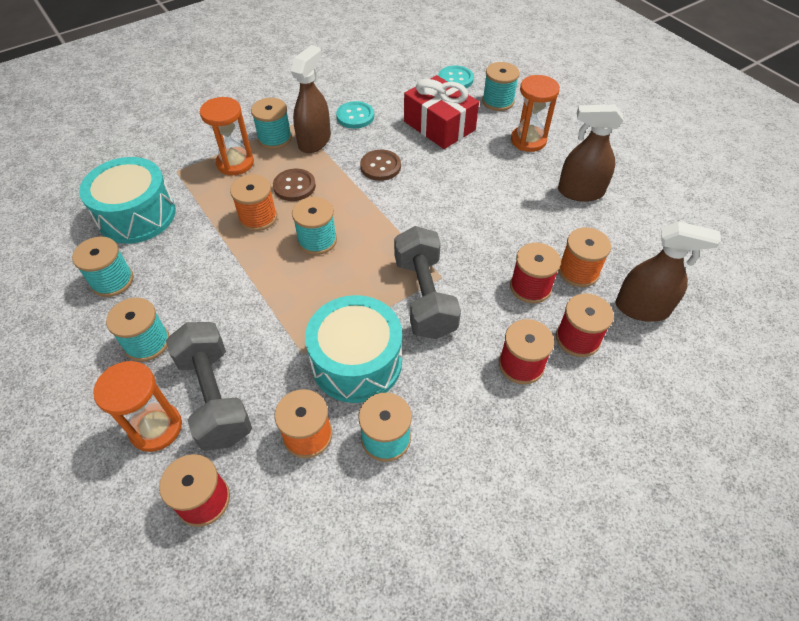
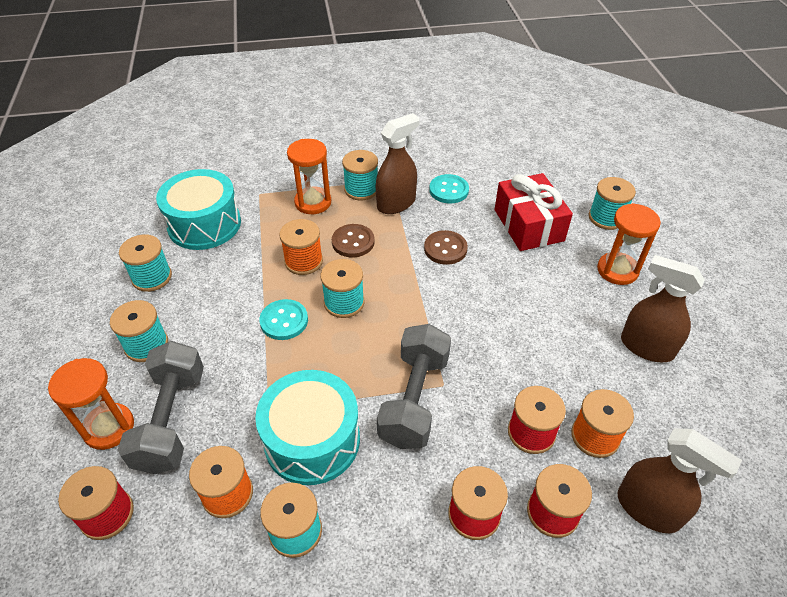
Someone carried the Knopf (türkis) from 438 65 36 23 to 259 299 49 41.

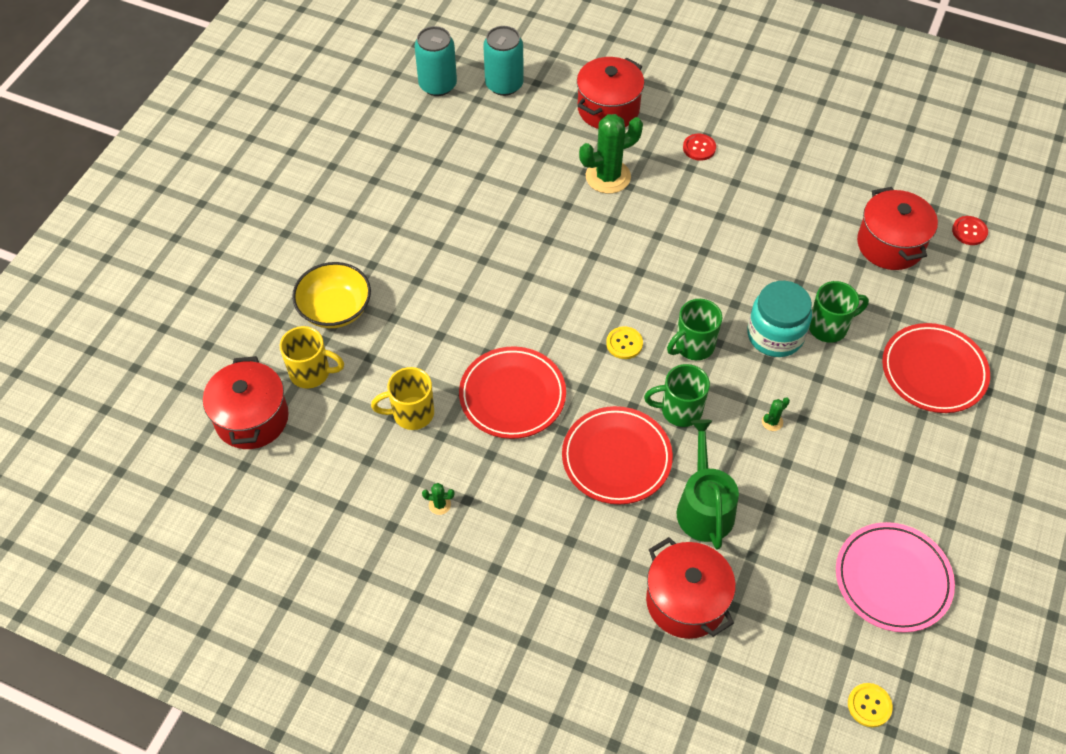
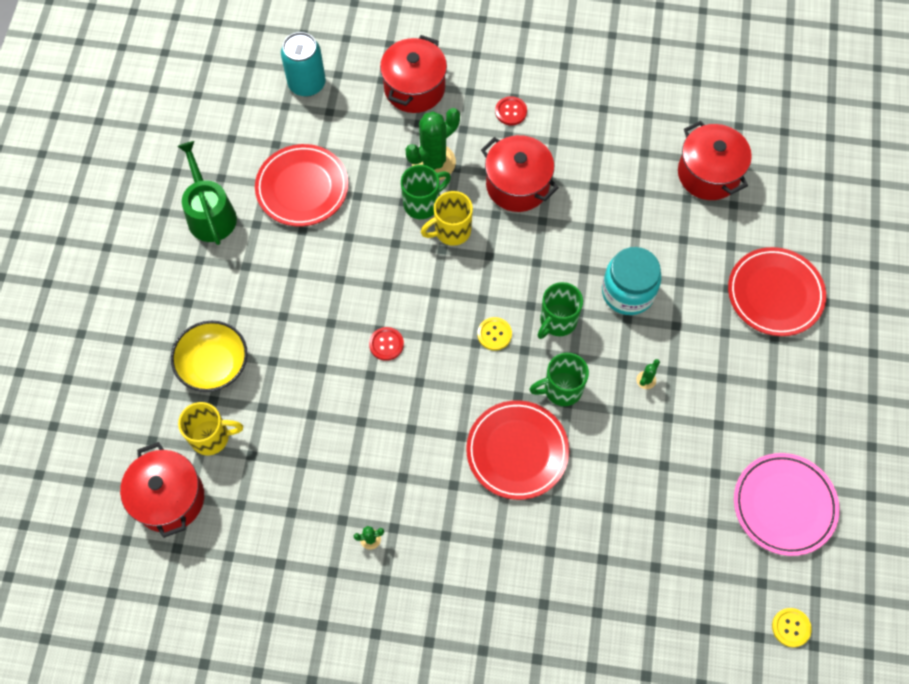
Someone took away the Dose (türkis) at 414 26 43 70. Someone carried the Knopf (rot) from 952 216 36 29 to 369 327 35 34. Someone carried the Tasse (grün) from 809 281 60 62 to 401 165 50 54. Someone carried the Teller (rot) from 459 347 107 92 to 255 144 94 82. Someone carried the Tasse (gelb) from 371 367 63 63 to 421 191 52 55. Someone carried the Gießkanne (grün) from 677 419 62 131 to 177 141 60 104. Someone carried the Kochtopf (rot) from 646 537 90 102 to 481 135 78 77.

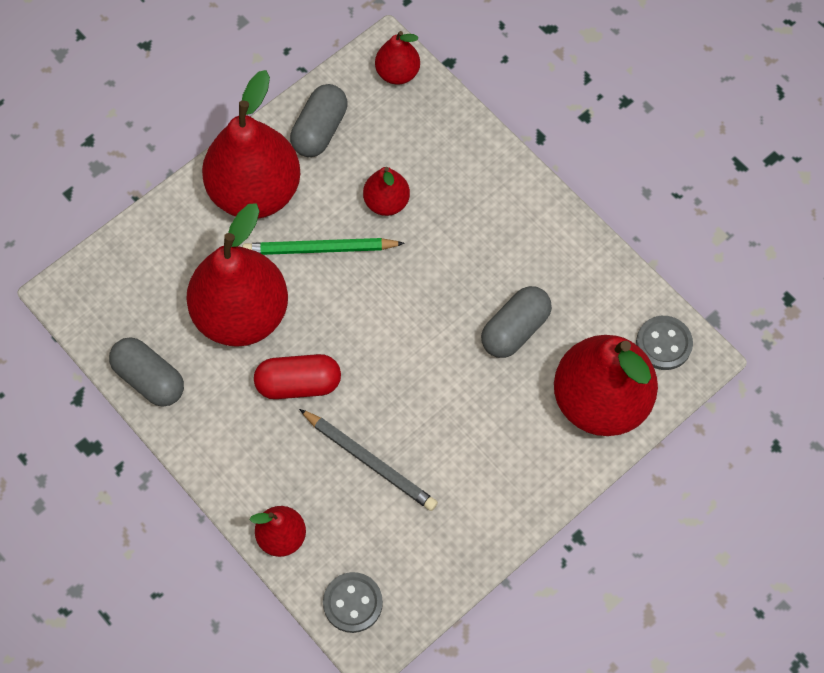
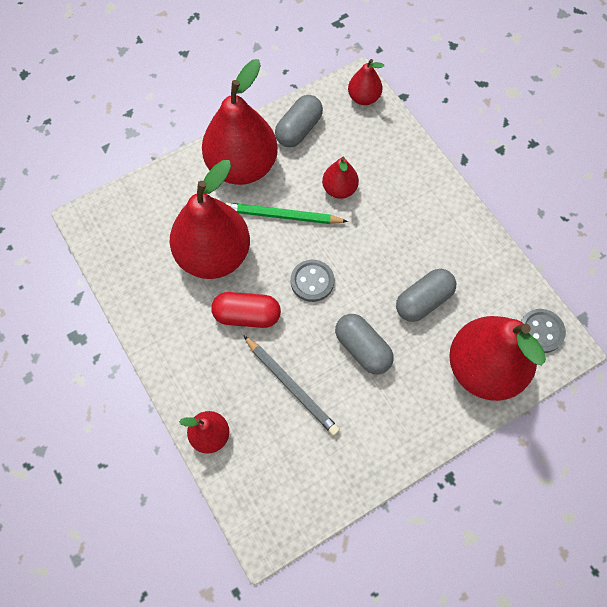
Someone carried the Kapsel (grau) from 109 337 75 69 to 335 314 59 60. Someone carried the Knopf (grau) from 323 572 60 61 to 291 260 43 42.

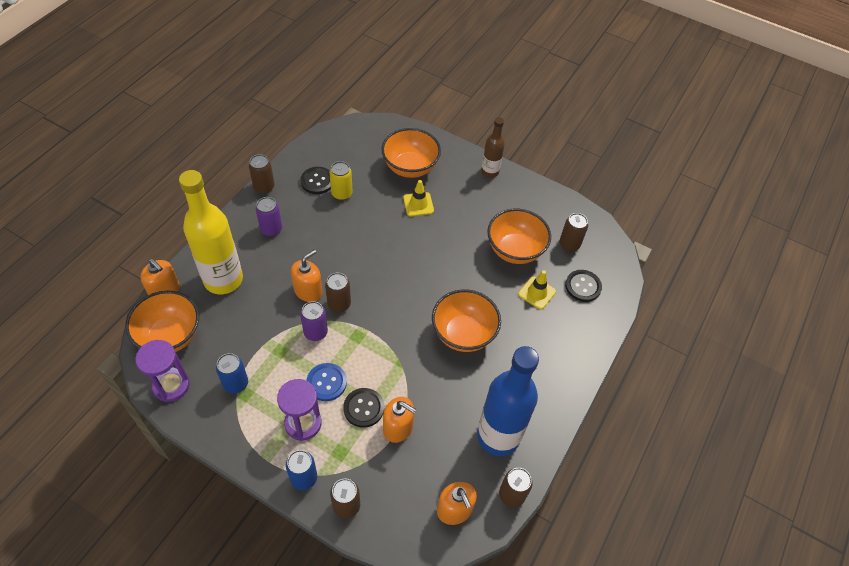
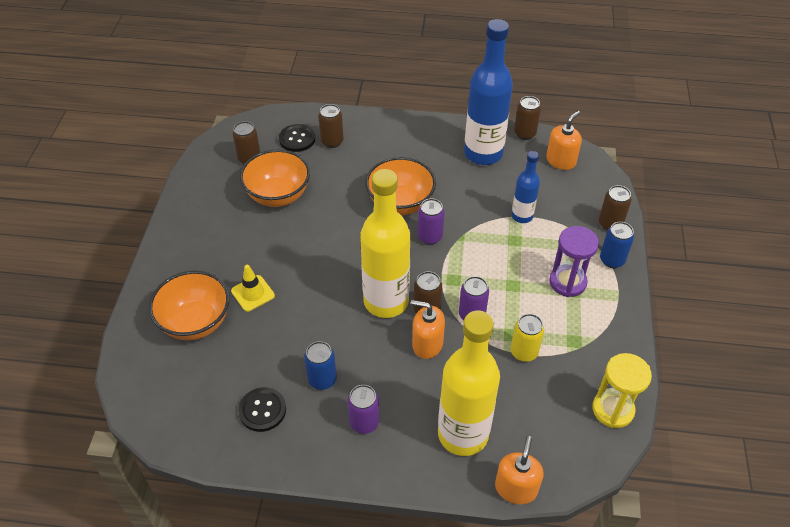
Someone took away the Flasche (braun) at 481 117 24 61. Someone carried the Dose (braun) from 249 154 26 40 to 318 104 26 44. Someone carried the Dose (gelb) from 329 161 23 39 to 511 314 33 48. Someone took away the Leitkegel (gelb) at 518 270 38 39. Someone took away the Schüssel (orange) at 125 291 74 61. Someone repainted the Sanduhr (lila) at 135 340 55 62, which became the Sanduhr (gelb) at 592 353 60 75. Someone carried the Dose (blau) from 216 353 32 41 to 304 341 33 49. Someone took away the Knopf (blau) at 306 363 41 38. Someone took away the Knopf (schwarz) at 343 388 41 40. Someone swapped the Seifenspender (orange) at 383 397 33 46 for the Flasche (blau) at 511 151 29 72. Someone put down the Flasche (gelb) at 360 169 50 149. Someone put down the Dose (lila) at 418 198 26 47.

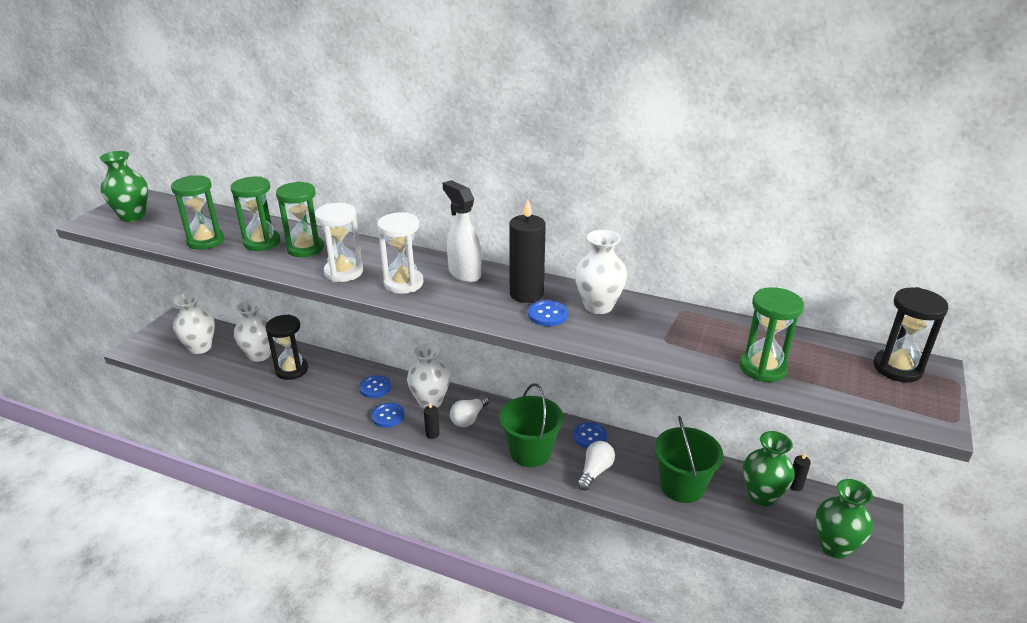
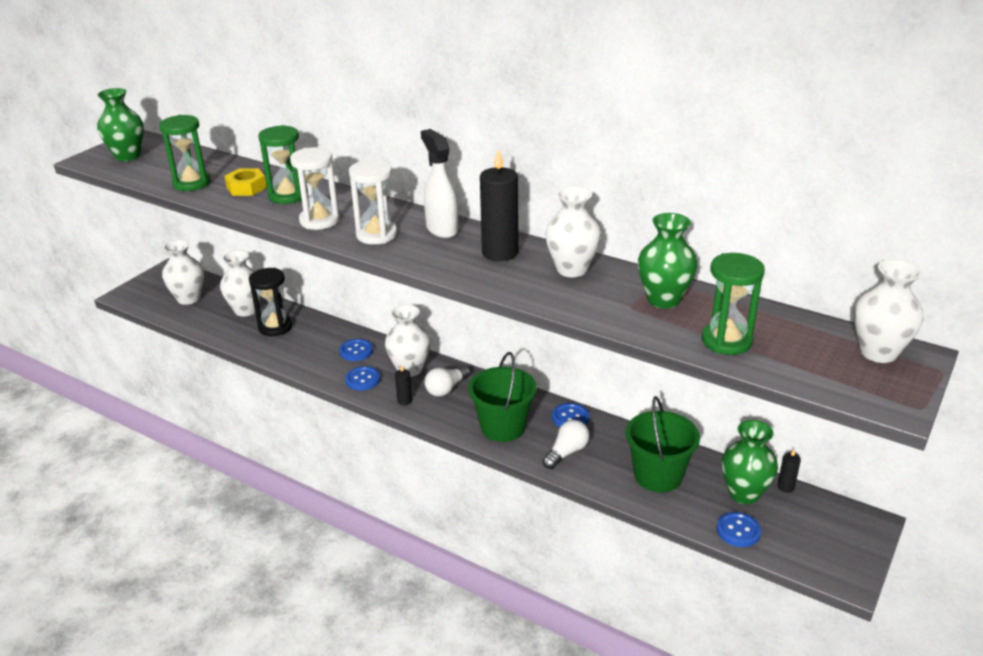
Someone swapped the Sanduhr (grün) at 231 176 49 75 for the Sechskantmutter (gelb) at 224 168 43 28. Someone swapped the Sanduhr (schwarz) at 874 287 75 95 for the Vase (weiß) at 854 259 69 104. Someone carried the Knopf (blau) from 528 300 40 26 to 717 512 44 35. Someone carried the Vase (grün) from 815 479 58 80 to 638 213 59 96.

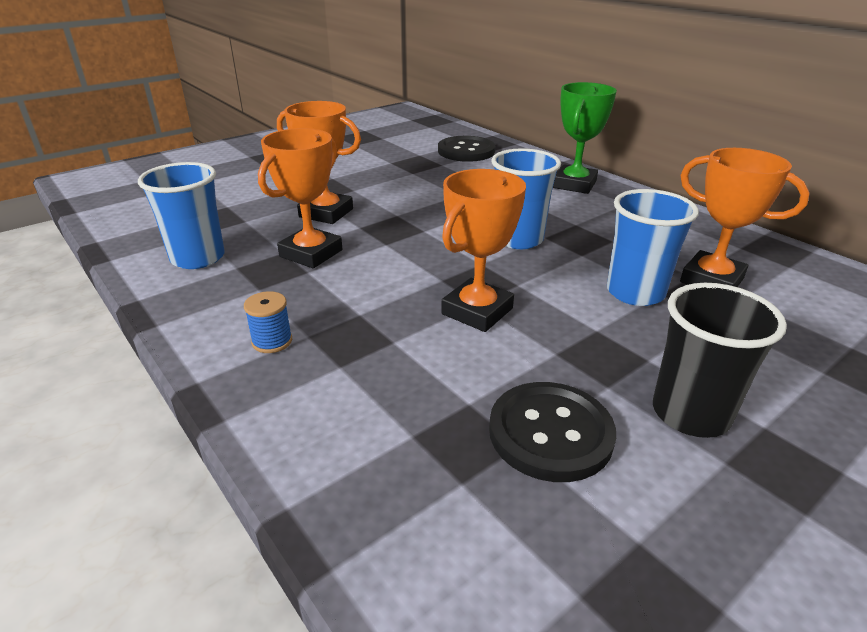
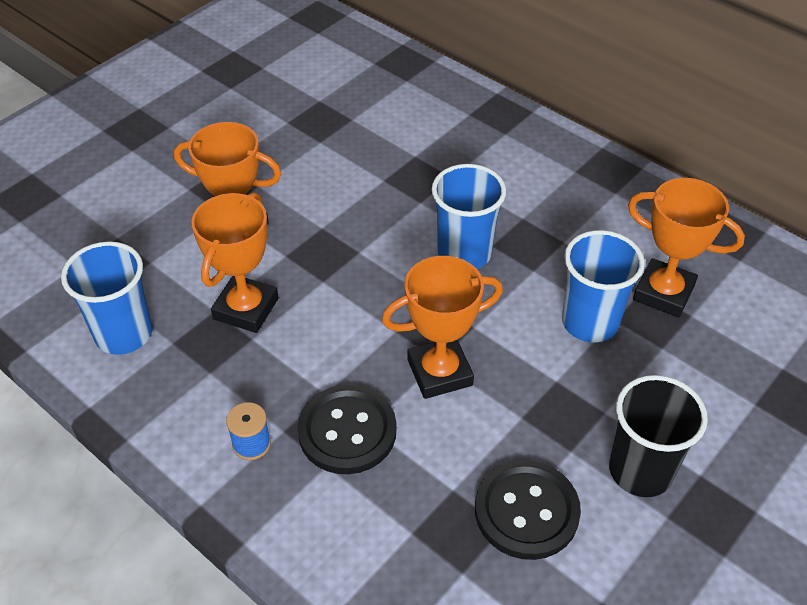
Someone took away the Pokal (grün) at 553 82 64 112. Someone carried the Knopf (schwarz) from 438 136 57 26 to 297 385 99 89. Someone rotated the Pokal (orange) at 441 169 85 163 by 45 degrees clockwise.

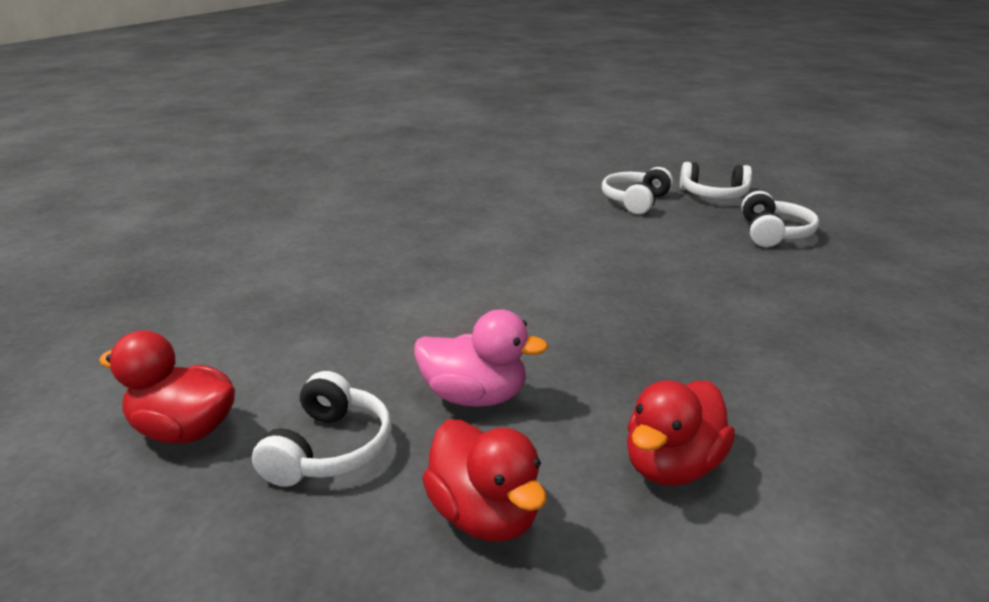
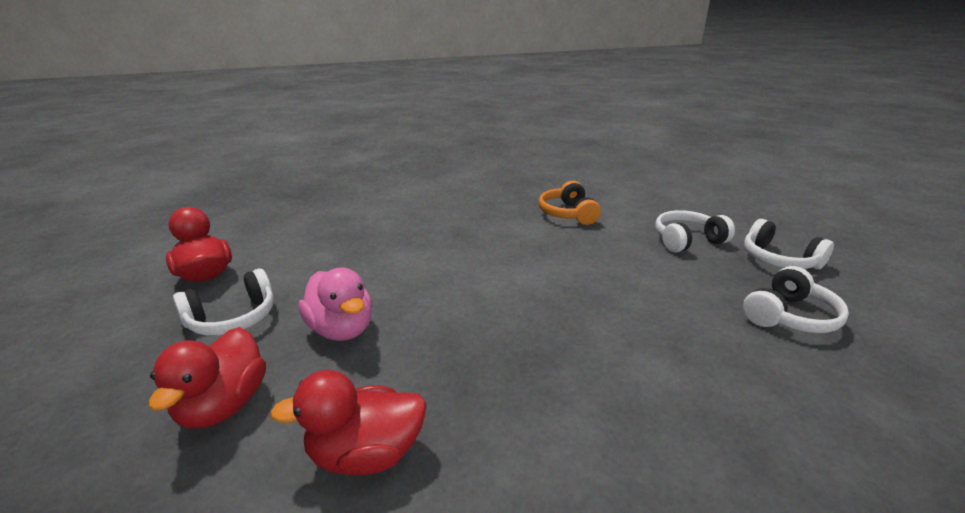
Someone put down the Kopfhörer (orange) at 539 181 62 44.

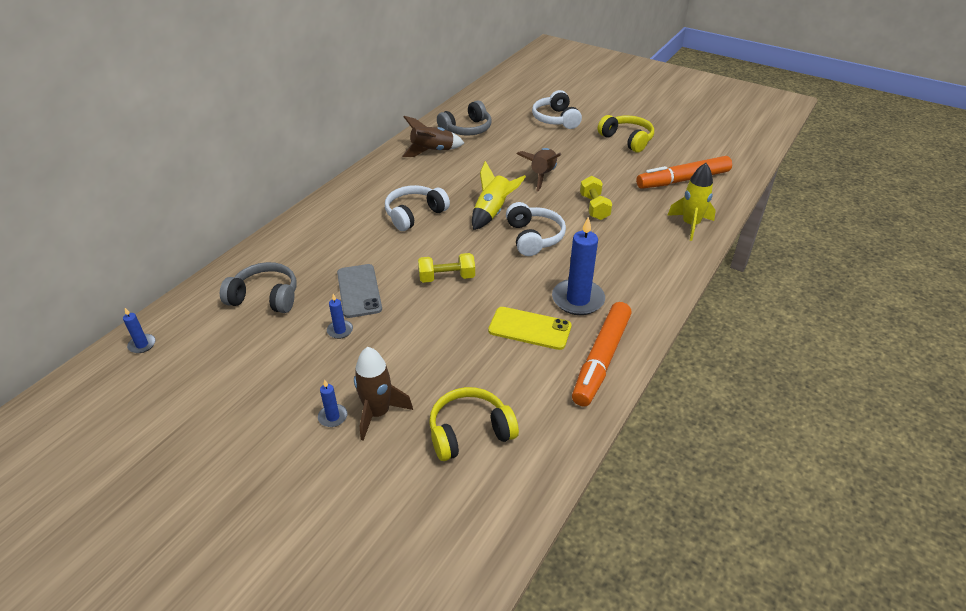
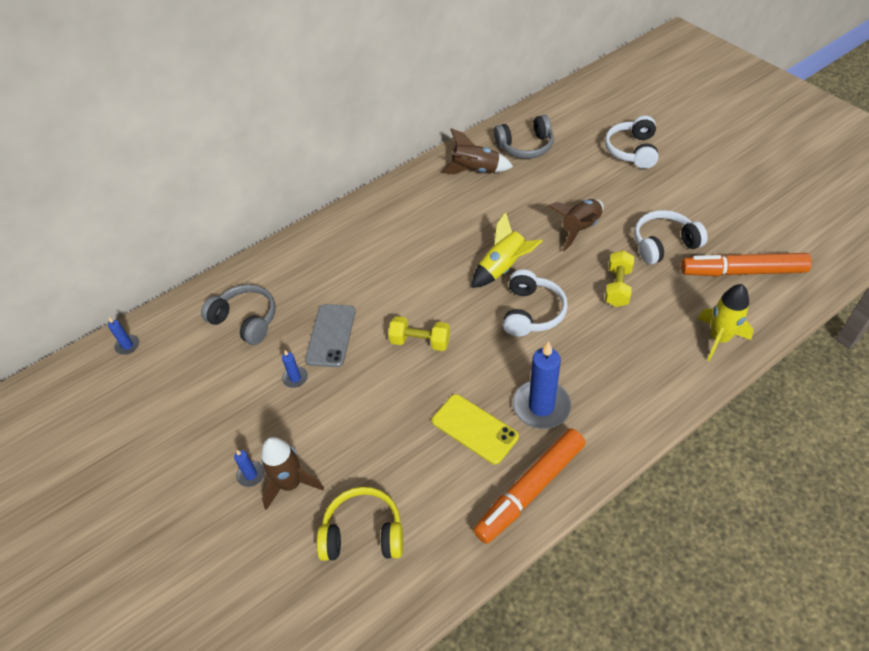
Someone took away the Kopfhörer (gelb) at 598 115 56 37. Someone carried the Kopfhörer (weiß) from 385 185 65 46 to 634 210 74 55.

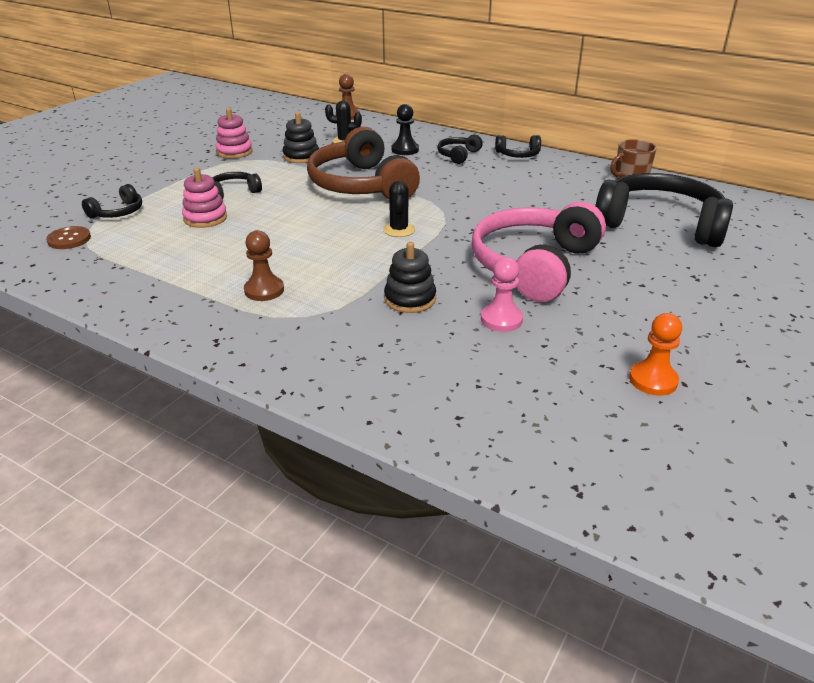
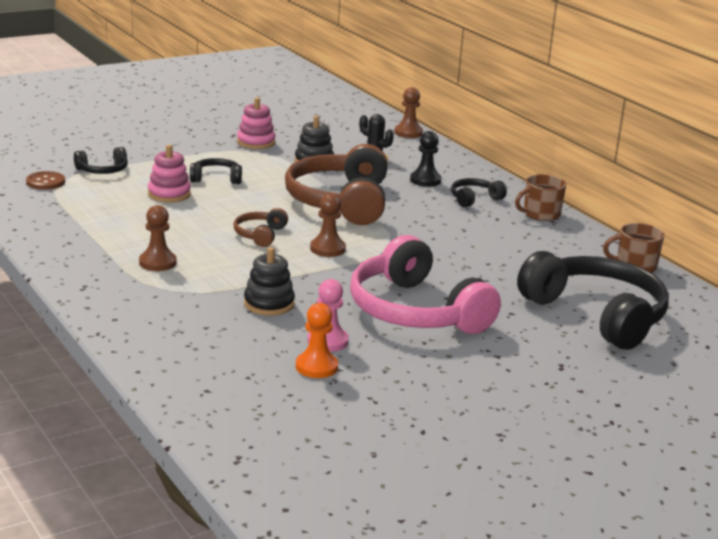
Someone swapped the Kopfhörer (schwarz) at 495 135 46 23 for the Tasse (braun) at 515 174 51 47. Someone swapped the Kaktus (schwarz) at 383 181 32 56 for the Bauer (braun) at 310 194 36 63. Someone rotated the Kopfhörer (rosa) at 472 202 134 100 by 90 degrees counterclockwise. Someone carried the Bauer (orange) from 629 313 53 83 to 296 303 42 75. Someone put down the Kopfhörer (braun) at 234 208 54 39.

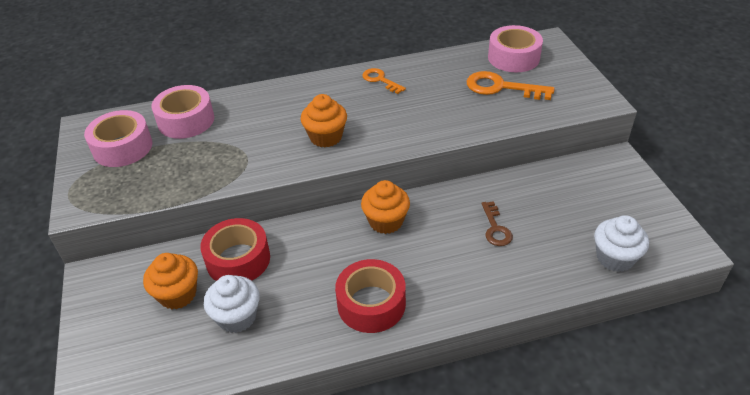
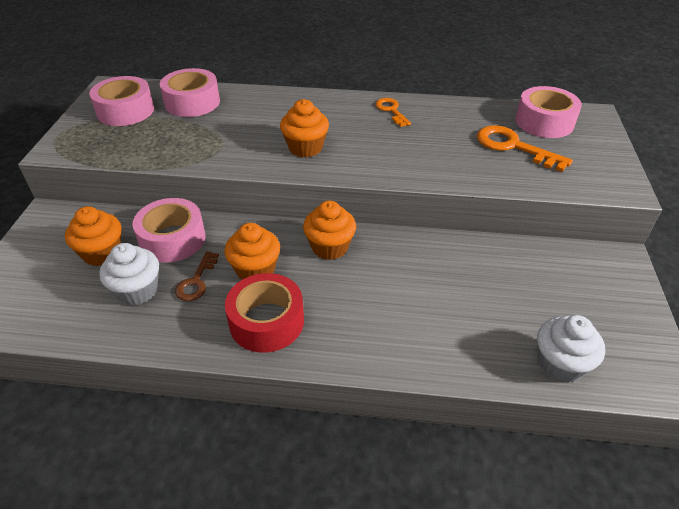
Someone carried the Schlüssel (braun) from 481 201 32 45 to 175 251 44 50. Someone repainted the Klebeband (rot) at 200 218 70 63, which became the Klebeband (rosa) at 133 198 73 65. Someone put down the Muffin (orange) at 225 223 55 56.

